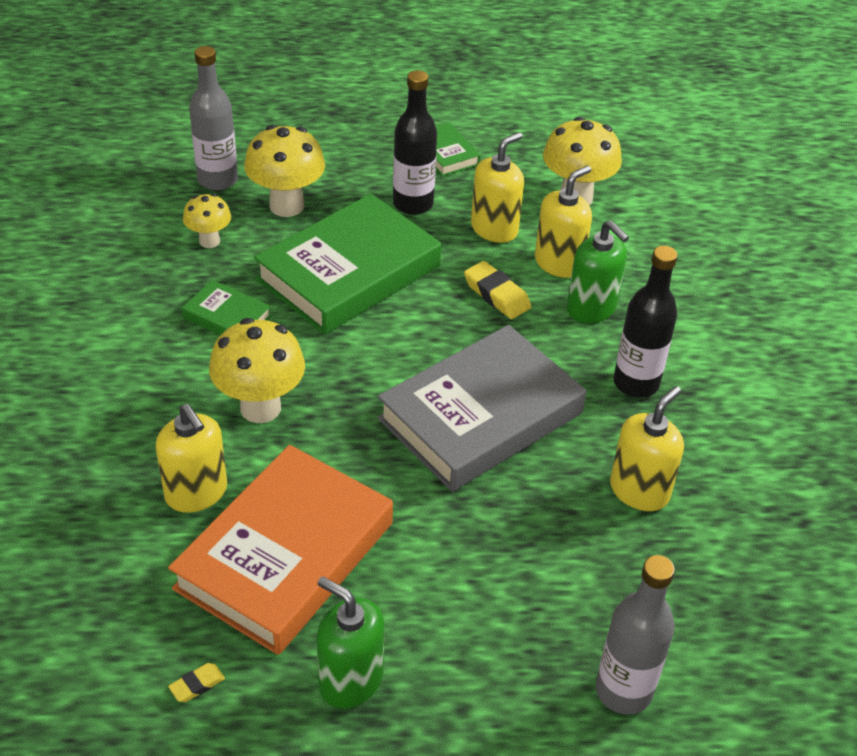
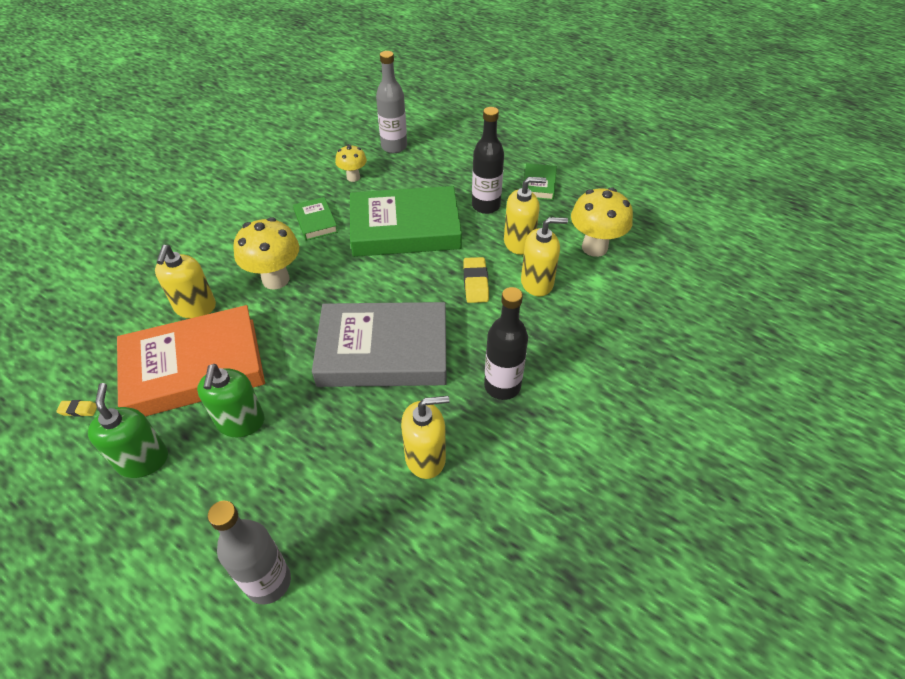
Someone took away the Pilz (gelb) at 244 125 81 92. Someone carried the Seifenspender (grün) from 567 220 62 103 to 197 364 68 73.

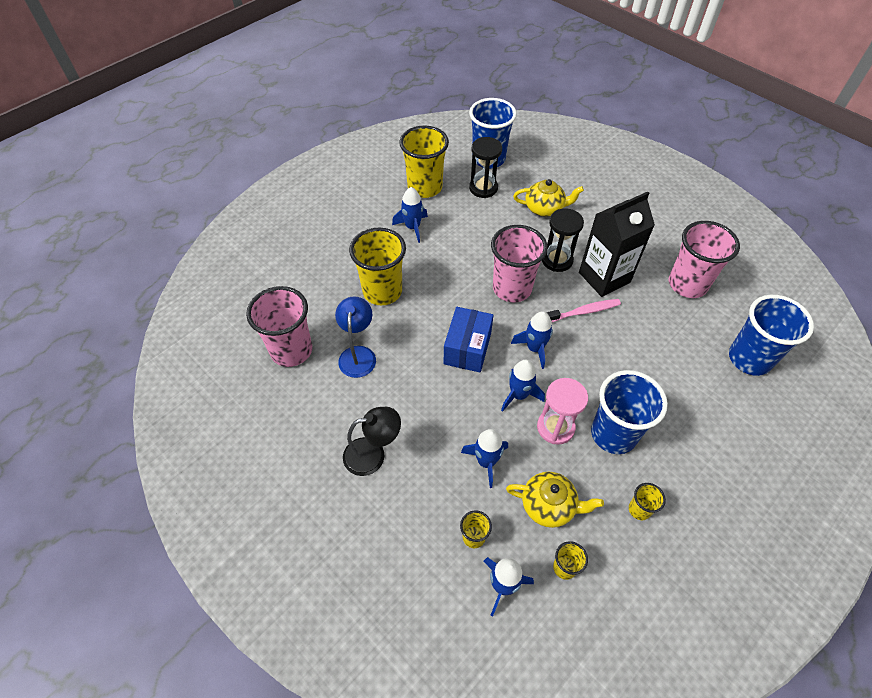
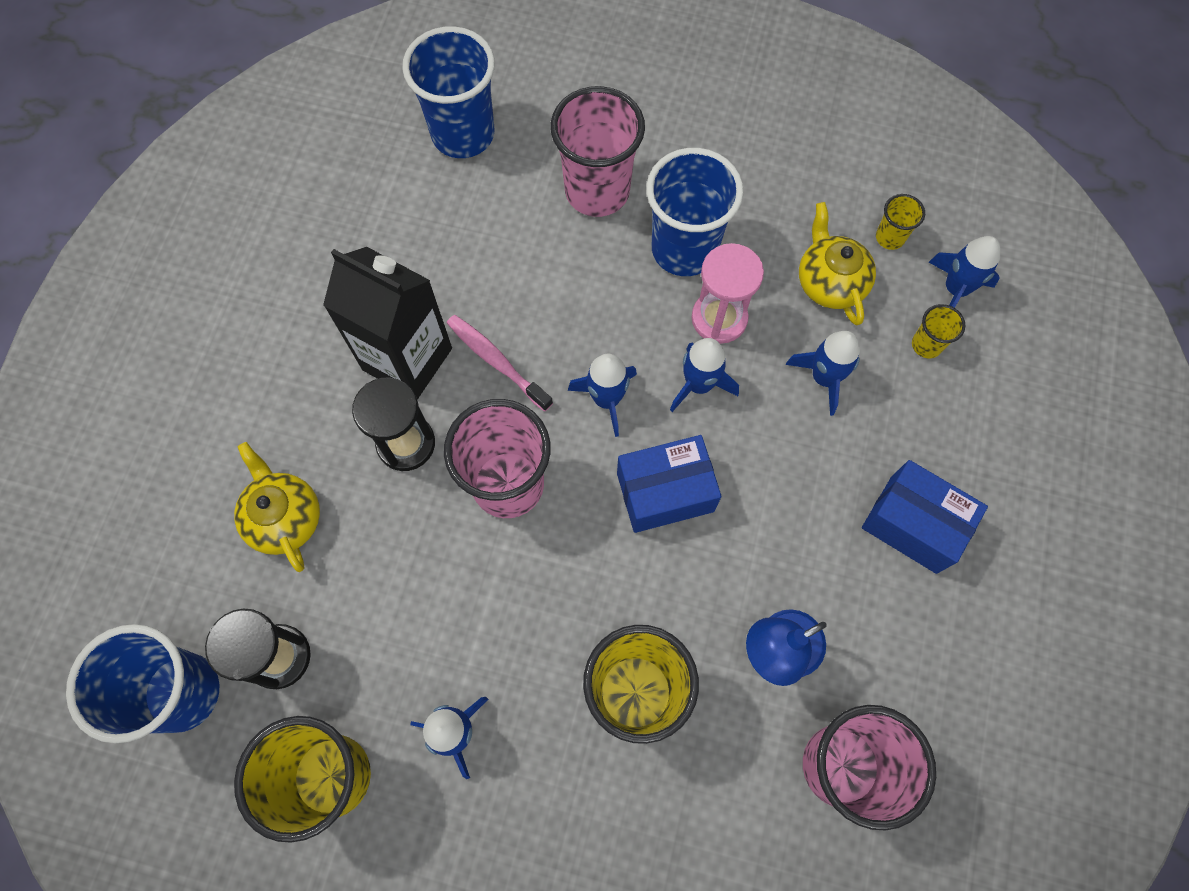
Someone carried the Becher (rosa) from 669 221 71 77 to 550 86 95 131. Someone swapped the Lampe (schwarz) at 343 407 58 69 for the Schachtel (blau) at 862 460 126 114. Someone took away the Becher (gelb) at 629 483 37 37.

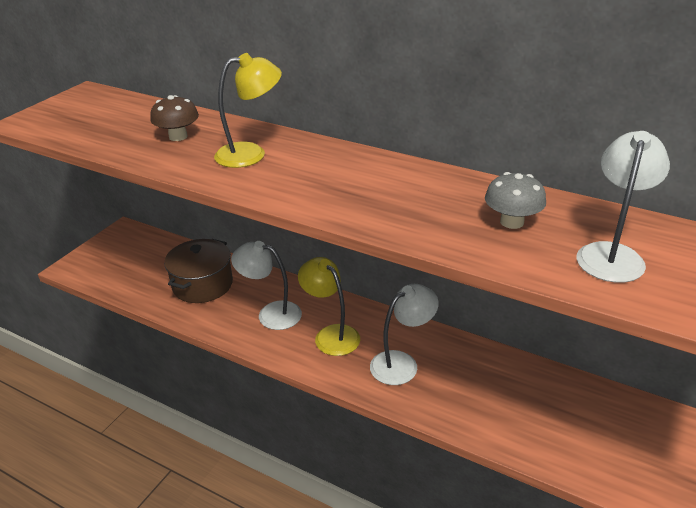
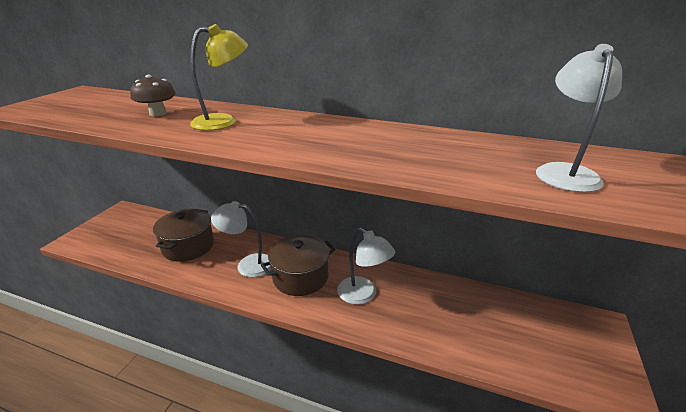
Someone took away the Pilz (grau) at 485 172 61 57. Someone swapped the Lampe (gelb) at 298 257 62 99 for the Kochtopf (braun) at 261 235 74 61. Someone rotated the Lampe (weiß) at 370 284 69 101 by 90 degrees clockwise.

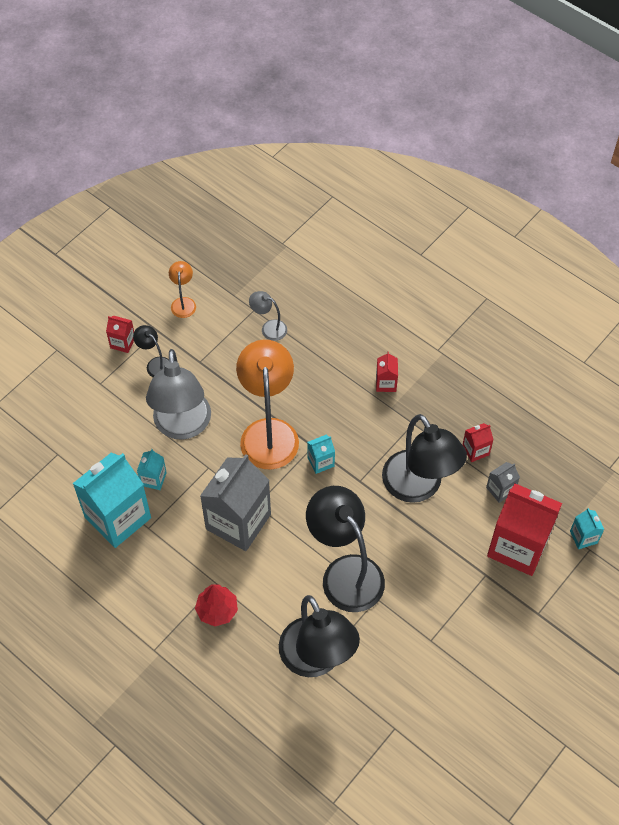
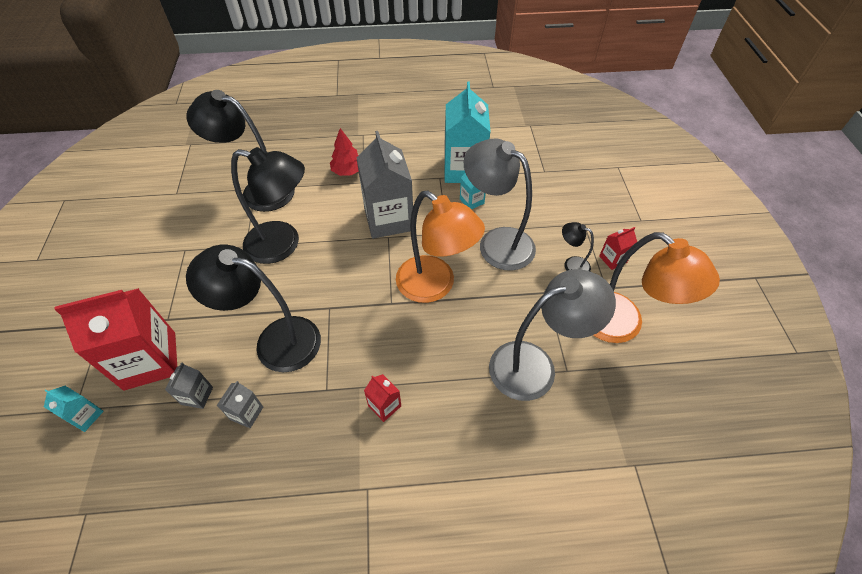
Someone scaled the Lampe (orange) at 169 261 27 57 by 2.18. Someone scaled the Lampe (grau) at 249 291 38 50 by 2.18. Someone rotated the Lampe (schwarz) at 133 325 36 52 by 150 degrees counterclockwise. Someone repainted the Getränkekarton (rot) at 462 423 32 39, which became the Getränkekarton (grau) at 217 381 46 47. Someone took away the Getränkekarton (türkis) at 307 434 28 40.

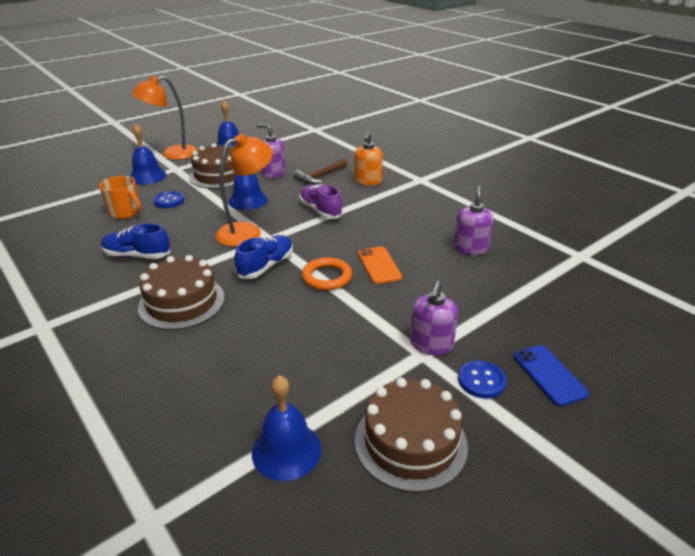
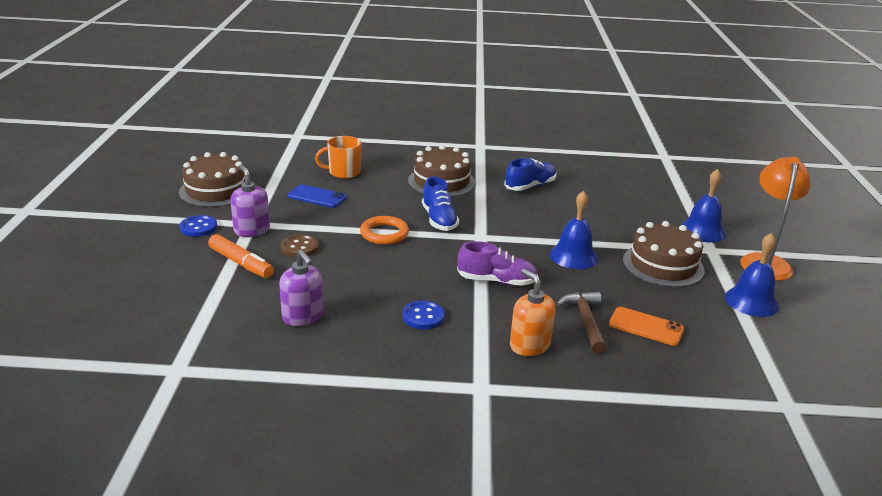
Someone took away the Seifenspender (lila) at 257 124 28 54. Someone took away the Lampe (orange) at 215 134 58 113. Someone carried the Tasse (orange) from 99 176 42 43 to 315 136 46 42. Someone carried the Knopf (blau) from 153 191 31 17 to 402 301 43 29. Someone carried the Handy (orange) from 358 247 44 37 to 609 307 75 39. Someone carried the Handy (blau) from 514 345 75 61 to 288 184 59 24. Someone took away the Glocke (blau) at 252 375 69 106. Someone put down the Filzstift (orange) at 208 234 66 44. Someone put down the Knopf (braun) at 281 234 38 23.

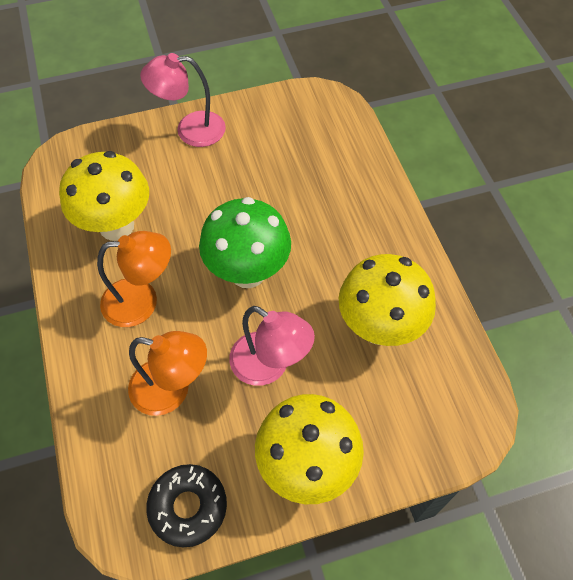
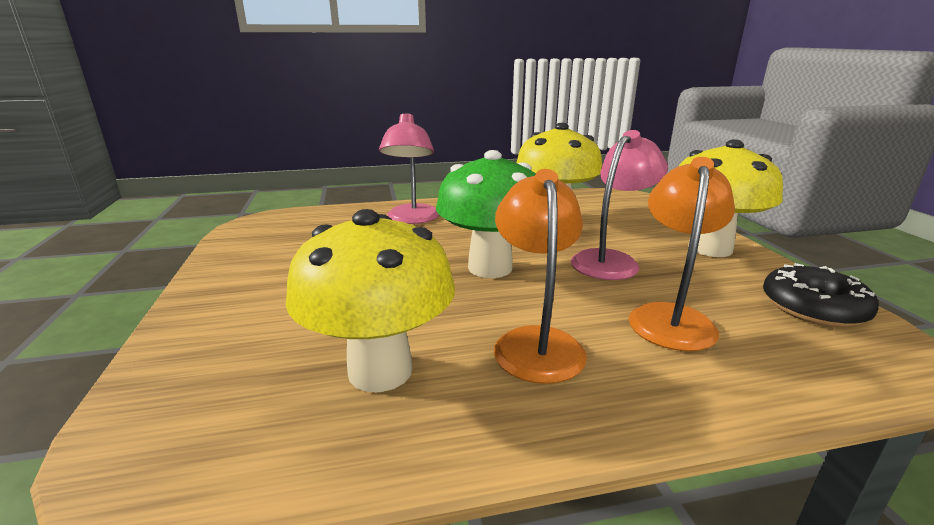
Someone carried the Lampe (rosa) from 140 53 86 94 to 379 113 60 111.

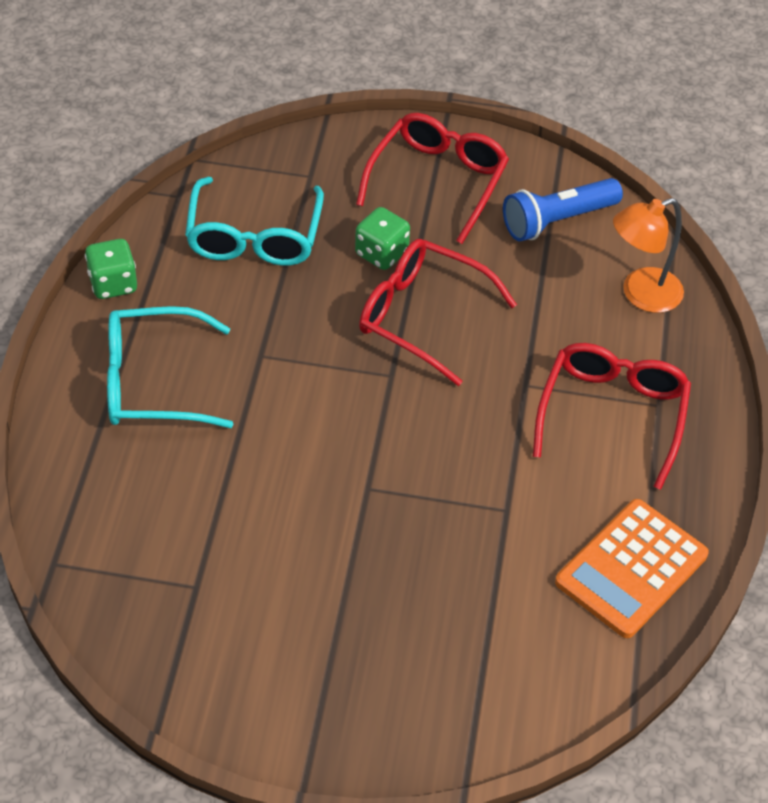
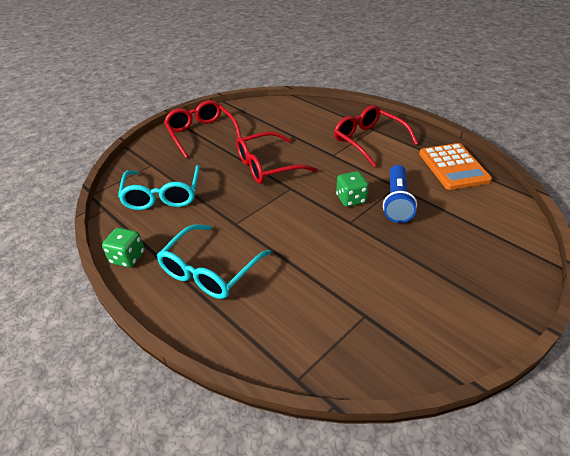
Someone rotated the Brille (türkis) at 185 177 139 89 by 45 degrees clockwise. Someone carried the Taschenlampe (blau) from 503 178 120 63 to 383 165 34 58. Someone took away the Lampe (orange) at 613 198 71 115. Someone carried the Spielwürfel (grün) from 355 207 55 63 to 336 171 33 36.

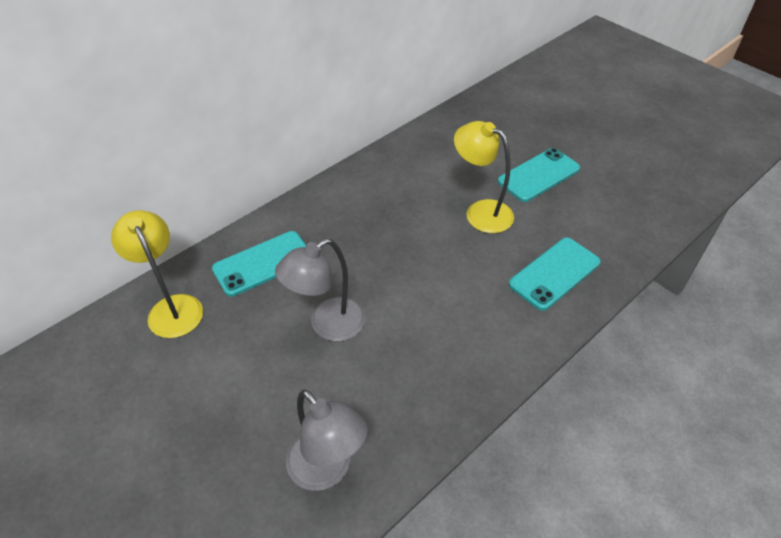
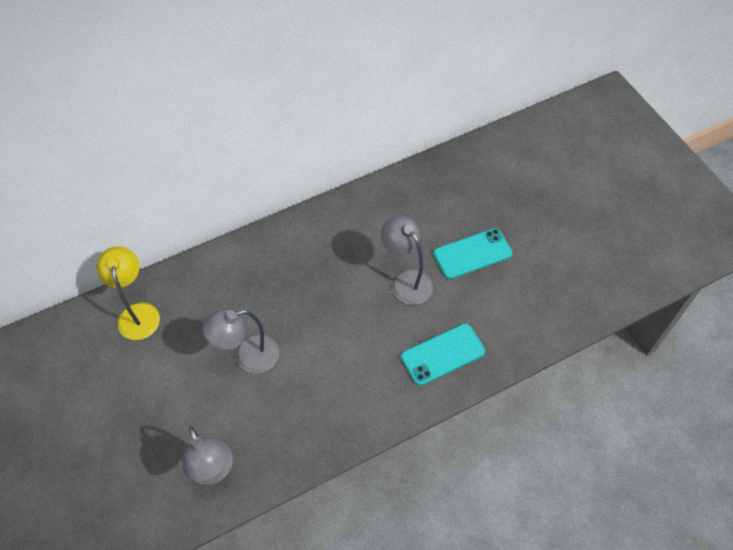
Someone repainted the Lampe (gelb) at 454 121 60 112, which became the Lampe (grau) at 381 216 52 89. Someone took away the Handy (türkis) at 212 231 94 66.

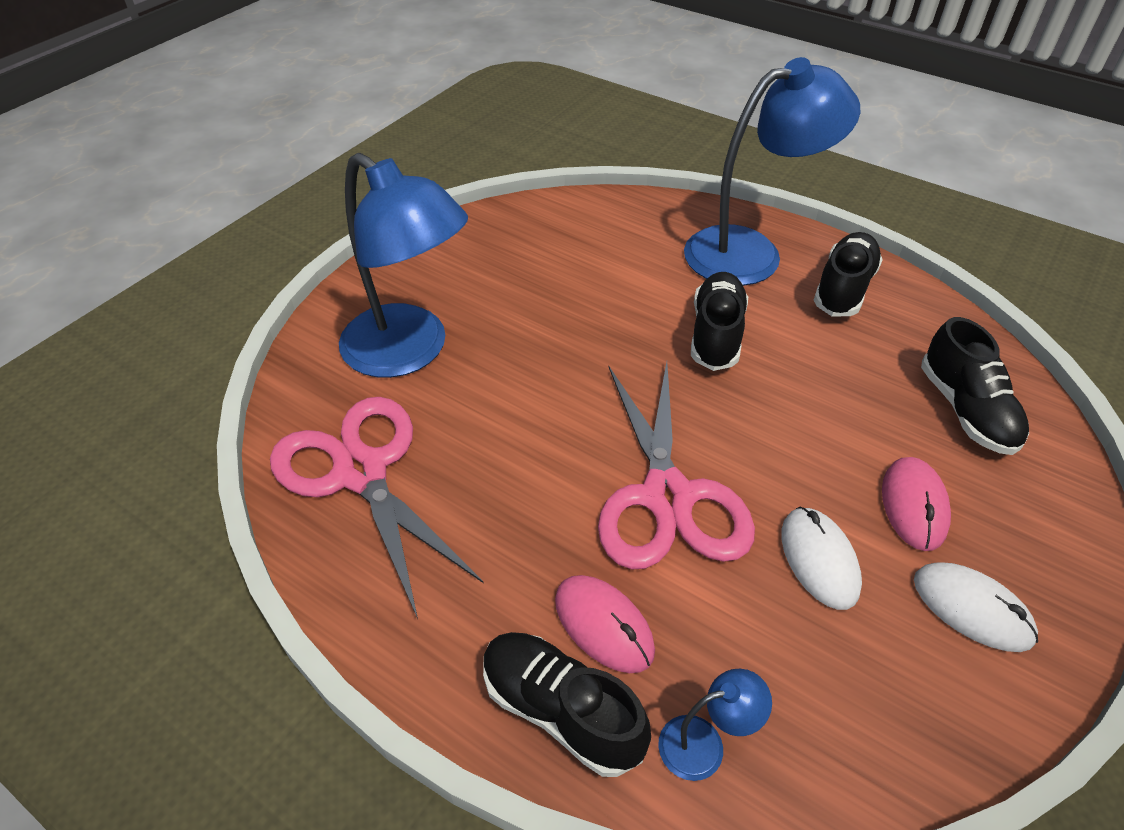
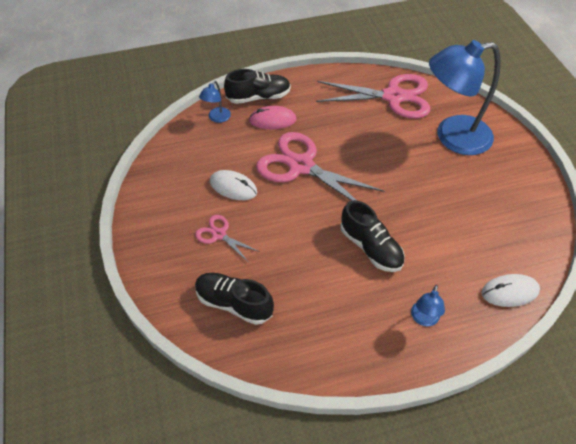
Someone scaled the Lampe (blau) at 684 57 176 229 by 0.41. Someone took away the Schuh (schwarz) at 813 232 70 84. Someone swapped the Computermaus (rosa) at 882 457 69 94 for the Schere (rosa) at 195 215 65 48. Someone carried the Computermaus (weiß) from 914 562 124 90 to 482 274 58 33.

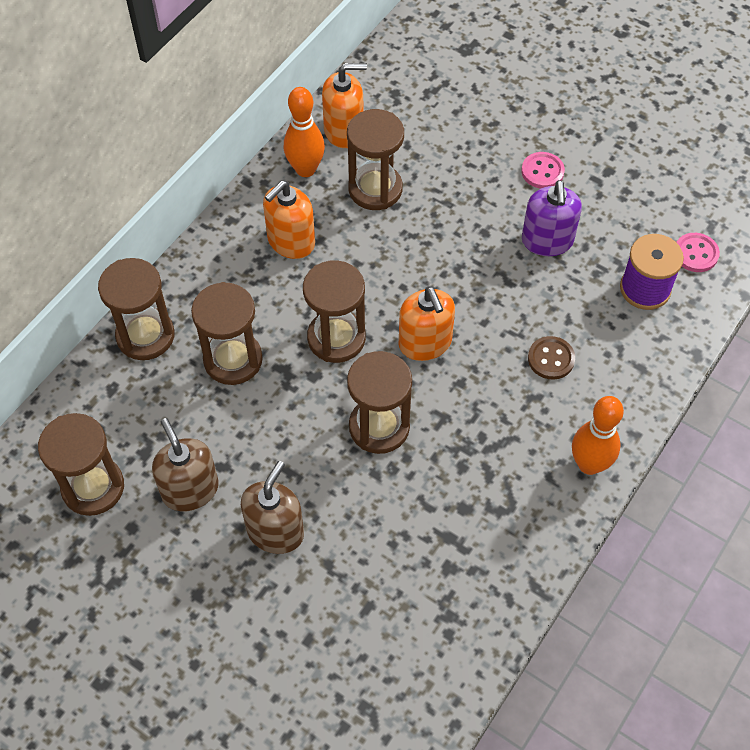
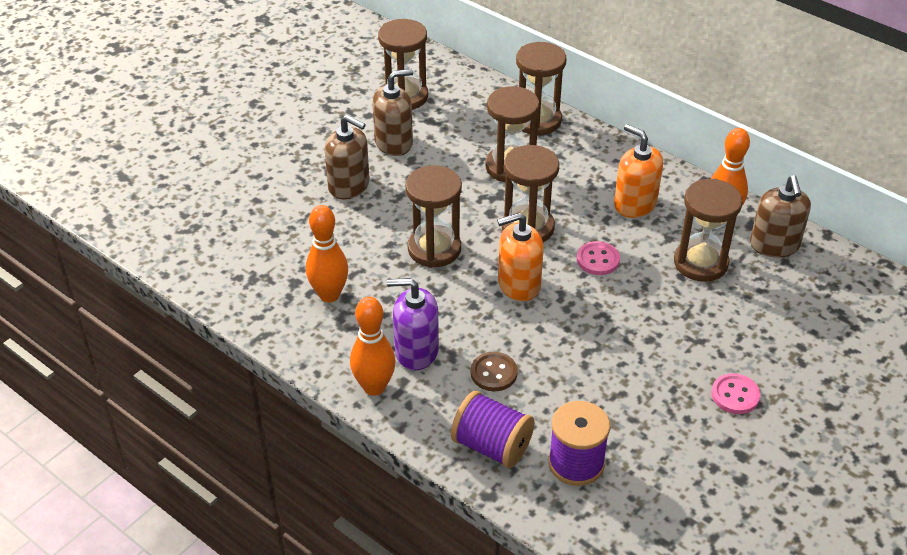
Someone repainted the Seifenspender (orange) at 322 63 45 85, which became the Seifenspender (braun) at 750 175 61 83. Someone carried the Seifenspender (lila) from 522 180 60 76 to 387 278 52 92. Someone carried the Knopf (rosa) from 676 233 44 39 to 577 241 43 34. Someone put down the Bowlingkegel (orange) at 306 205 42 98. Someone put down the Garnrolle (lila) at 451 391 84 77.

